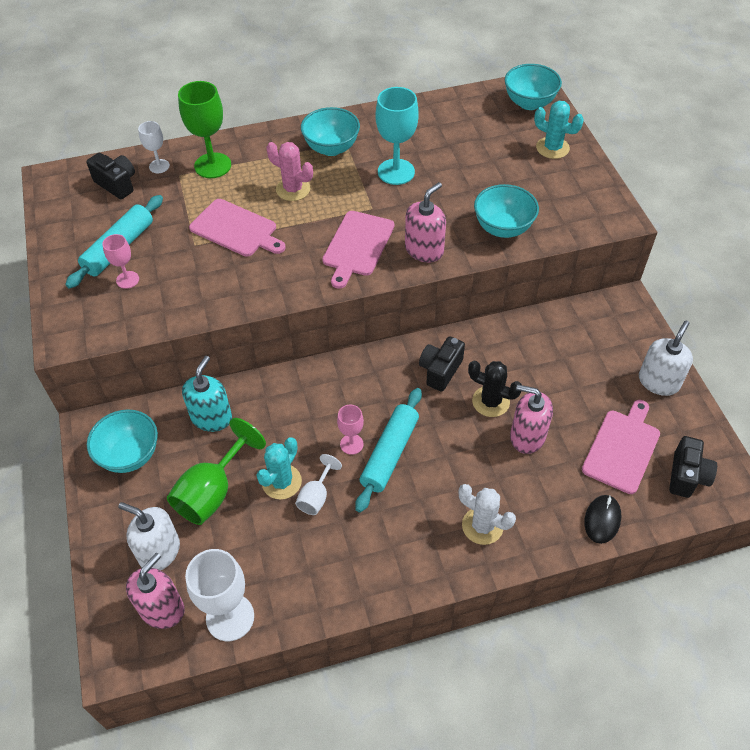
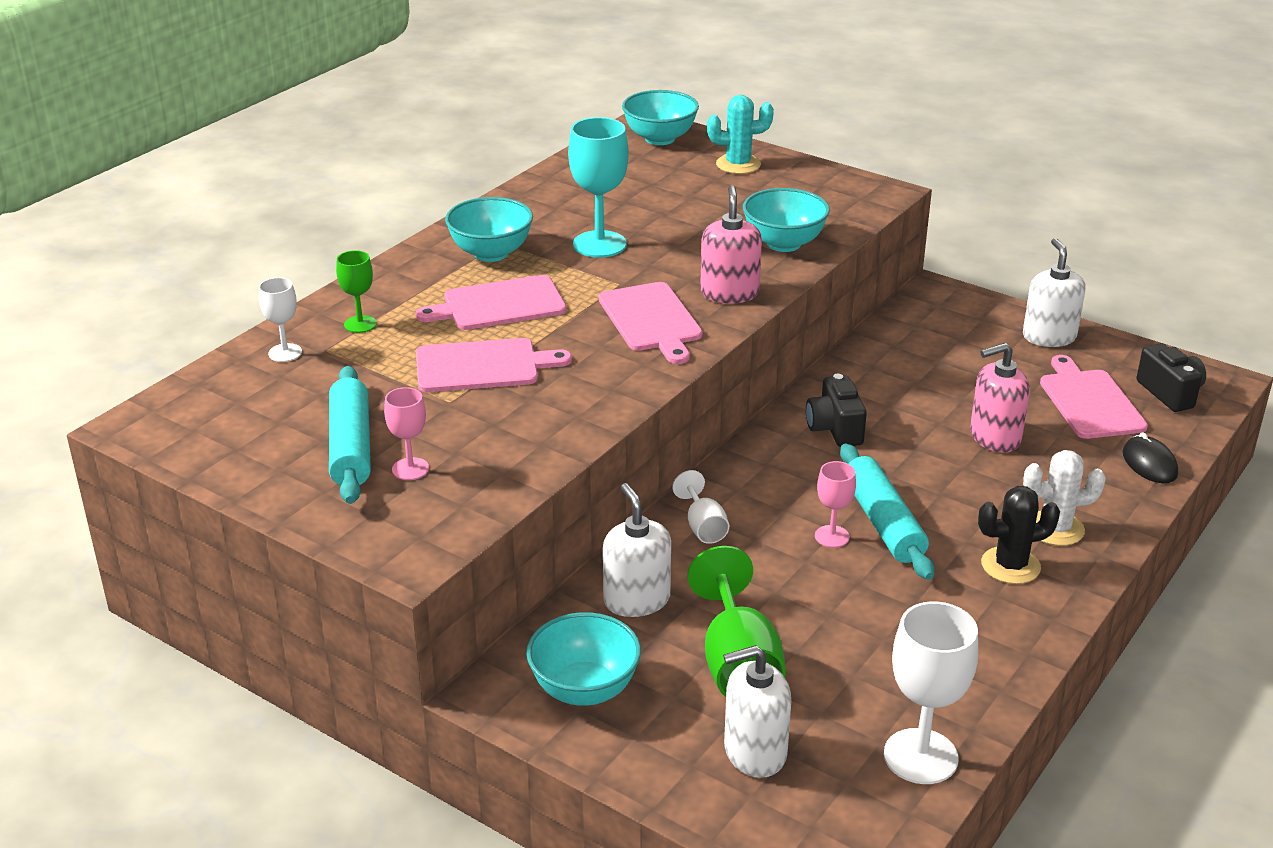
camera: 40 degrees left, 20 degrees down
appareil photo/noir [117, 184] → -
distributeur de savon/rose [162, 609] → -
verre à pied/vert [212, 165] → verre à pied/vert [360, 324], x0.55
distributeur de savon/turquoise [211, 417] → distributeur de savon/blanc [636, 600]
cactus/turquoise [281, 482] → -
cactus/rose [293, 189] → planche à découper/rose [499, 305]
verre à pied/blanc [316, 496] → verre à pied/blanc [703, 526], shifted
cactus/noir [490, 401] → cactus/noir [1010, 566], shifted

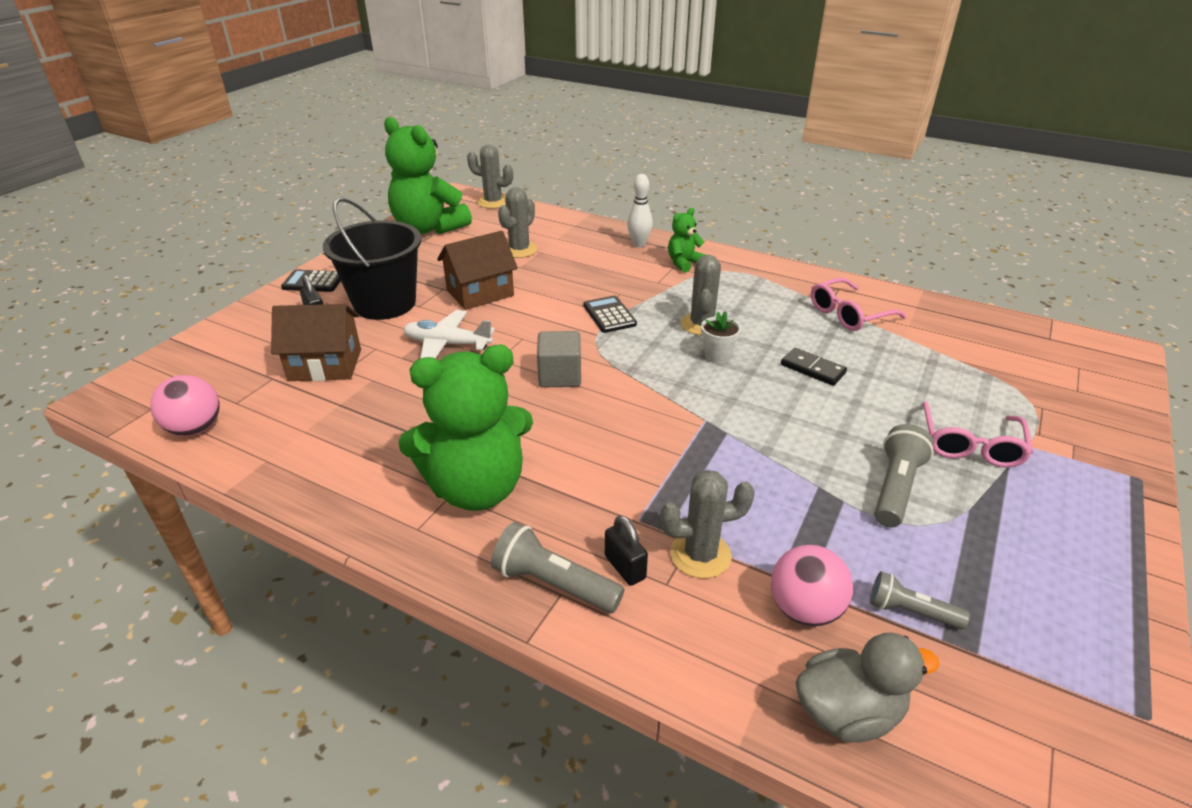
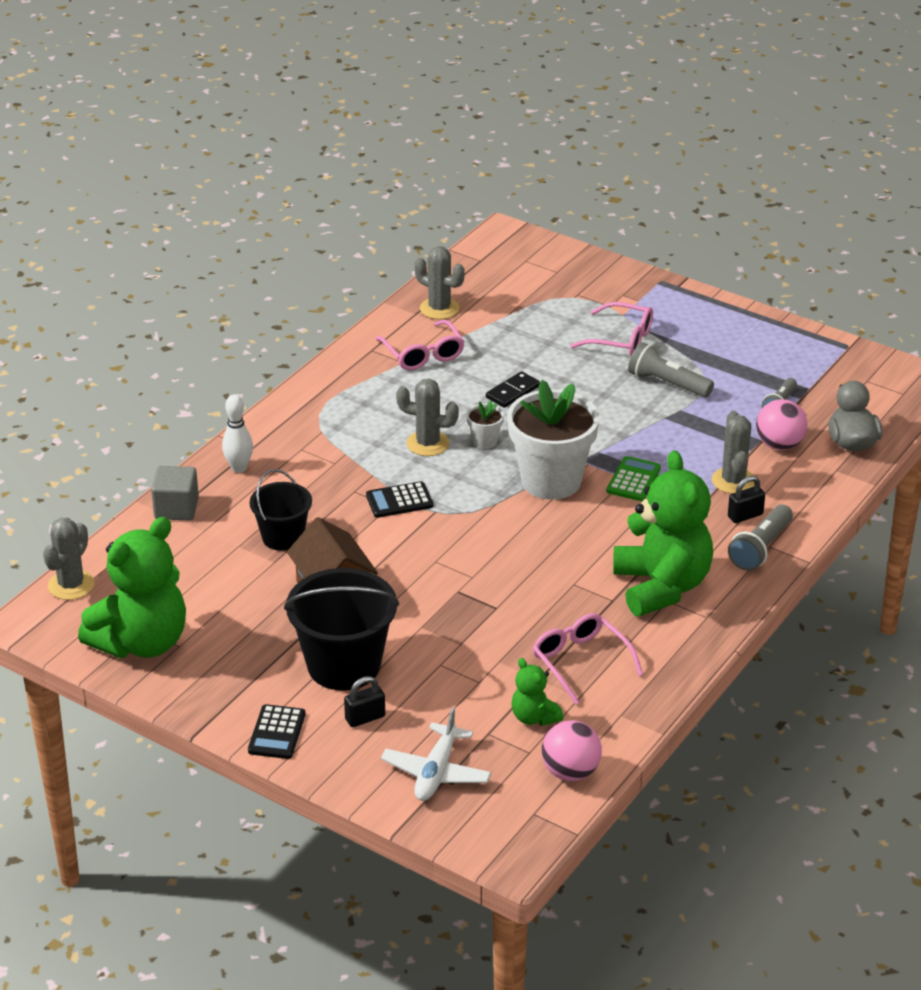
camera: 85 degrees left, 0 degrees up
maison/marron [325, 365] → -
avion/blanc [447, 344] → avion/blanc [436, 772], shifted
cactus/gris [519, 250] → cactus/gris [439, 308], shifted
cube/gris [560, 376] → cube/gris [176, 508], shifted
ours en peluche/vert [684, 263] → ours en peluche/vert [534, 717], shifted
- → seau/noir [283, 537]
- → pot de fleurs/blanc [551, 481]
- → lunettes/rose [581, 662]
- → calculatrice/vert [633, 480]

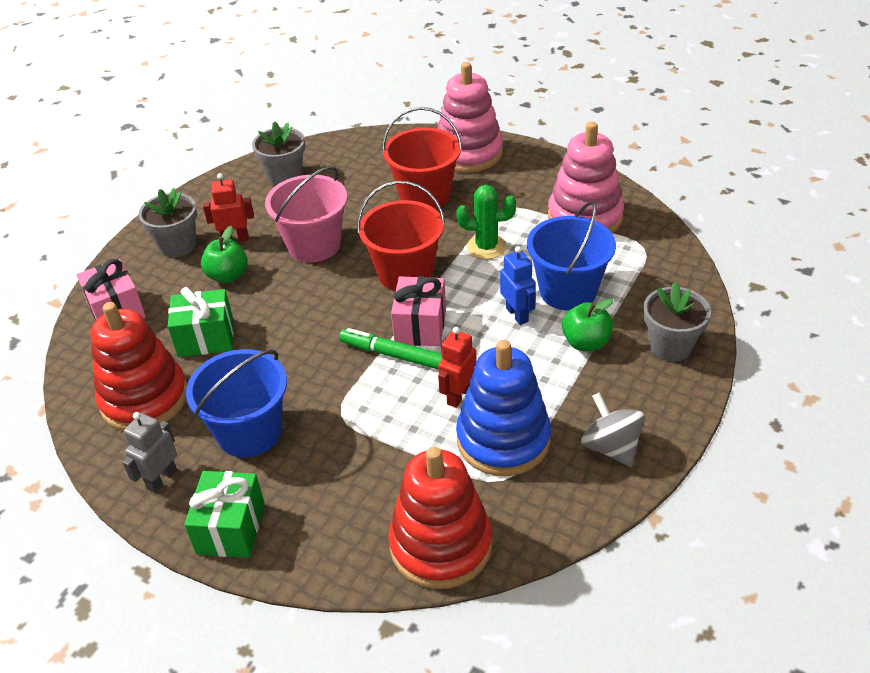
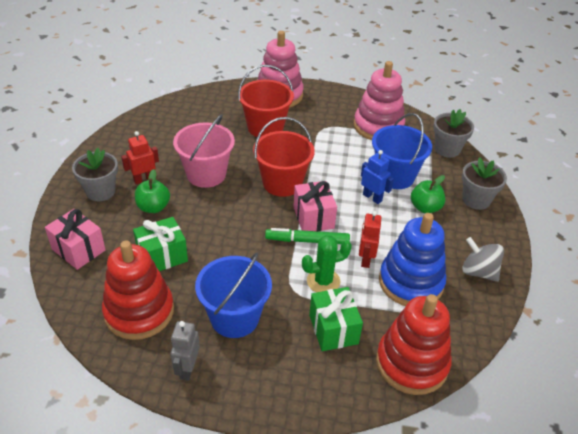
camera: 25 degrees left, 0 degrees up
cadeau/vert [231, 528] → cadeau/vert [333, 329], shifted
pot de fleurs/gris [285, 176] → pot de fleurs/gris [447, 149], shifted
cactus/vert [486, 247] → cactus/vert [323, 281], shifted

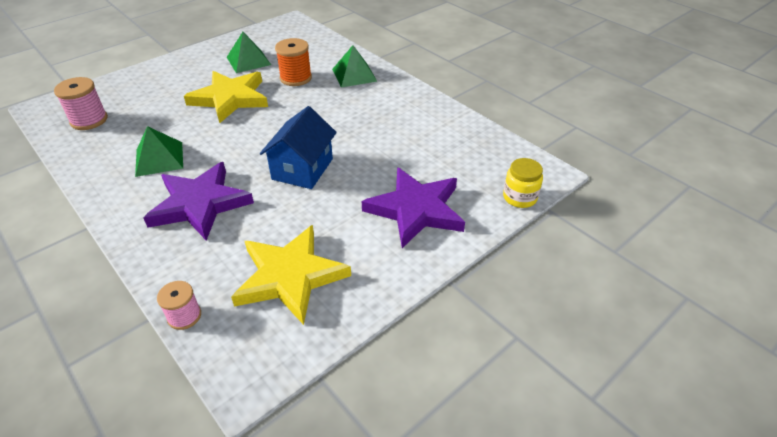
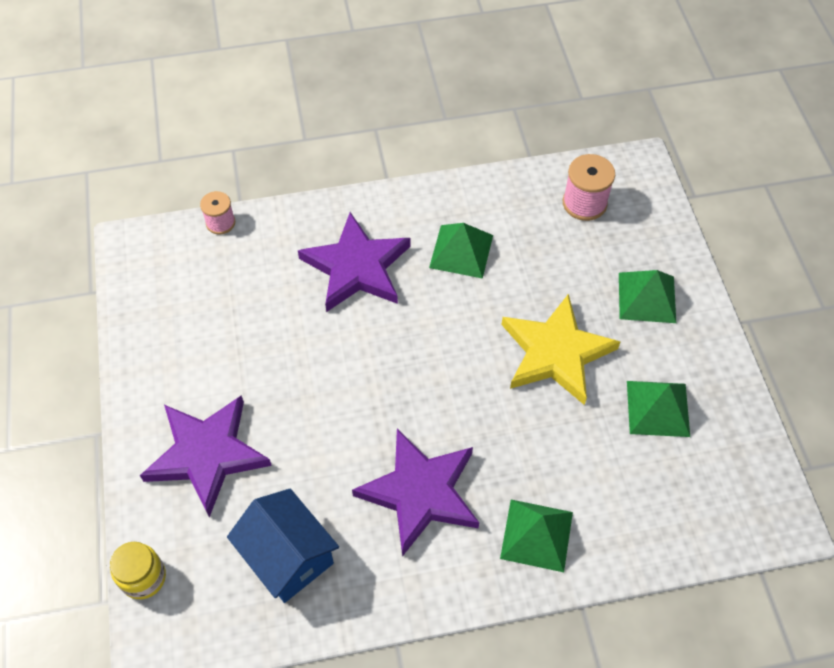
camera: 120 degrees right, 15 degrees up
étoile/jaune [290, 276] → -
maison/bleu [302, 169] → maison/bleu [288, 557], shifted
bobine/orange [296, 78] → -
- → étoile/violet [420, 492]
- → pyramide/vert [647, 297]

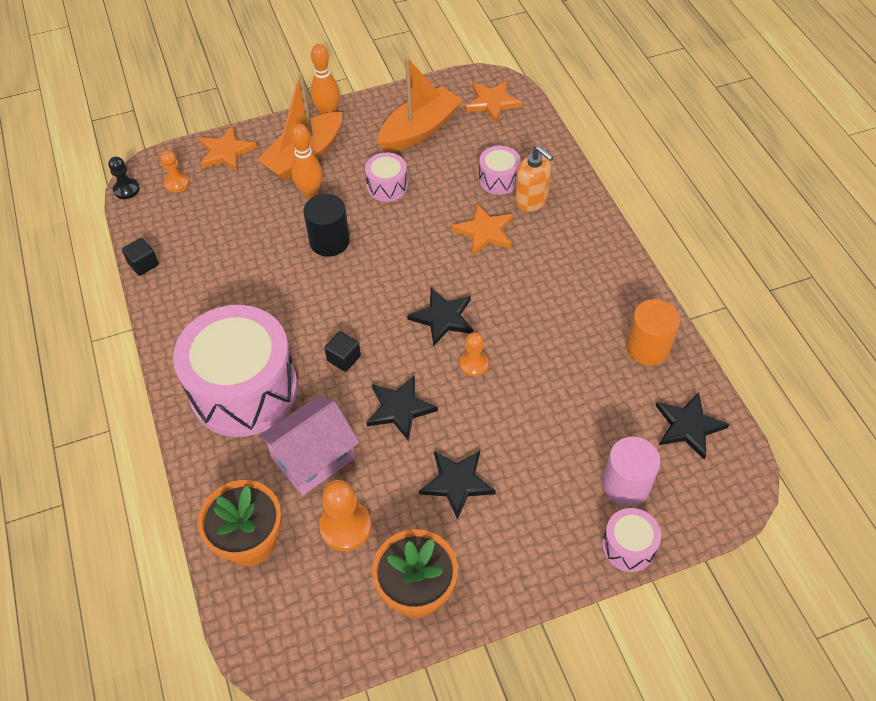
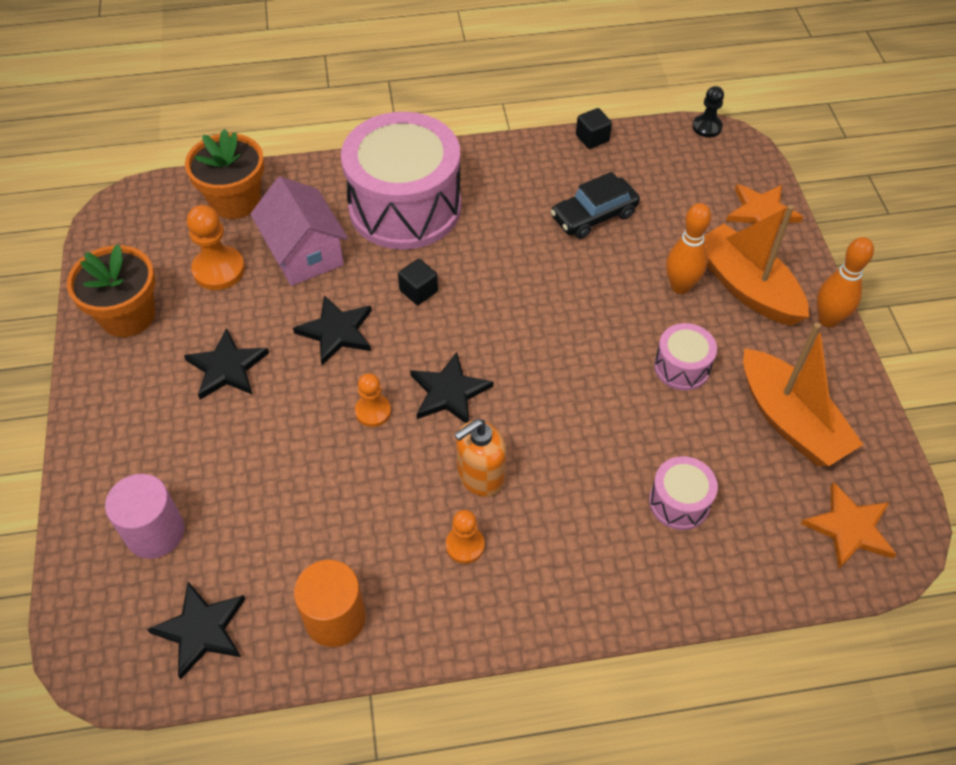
camera: 100 degrees right, 0 degrees up
pion/orange [176, 183] → pion/orange [465, 545], shifted
cylindre/noir [329, 241] → -
étoile/orange [484, 232] → -
distributeur de savon/orange [531, 200] → distributeur de savon/orange [480, 476], shifted
tambour/rose [628, 546] → -
- → voiture/noir [594, 216]

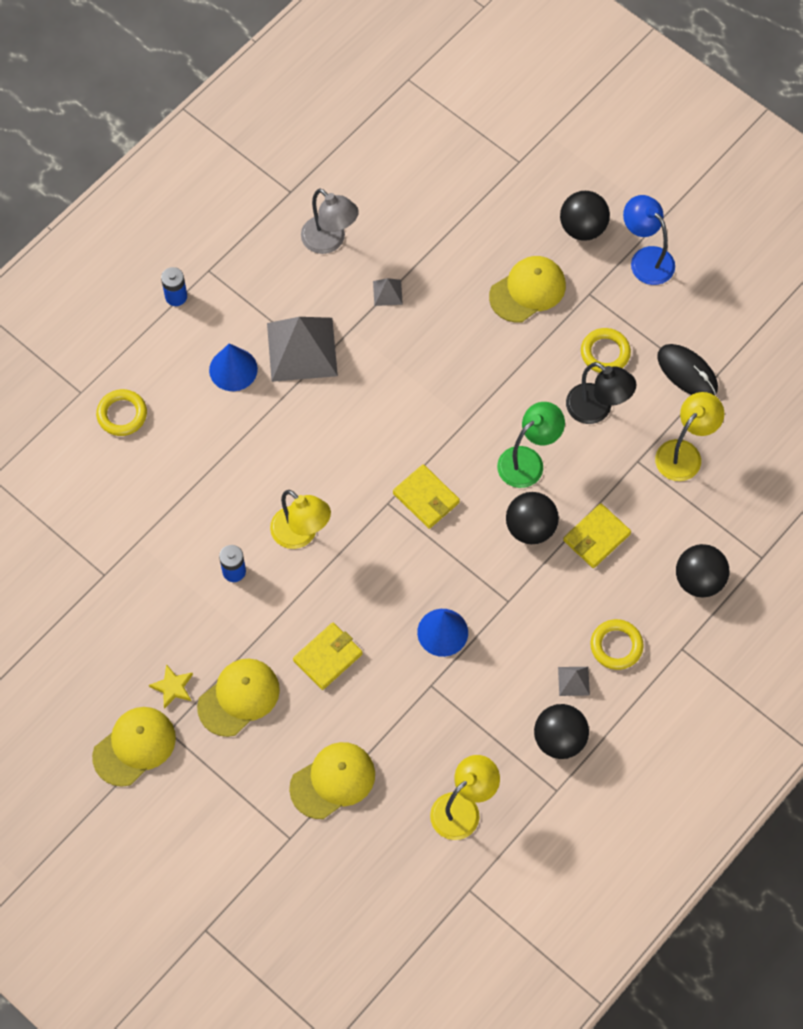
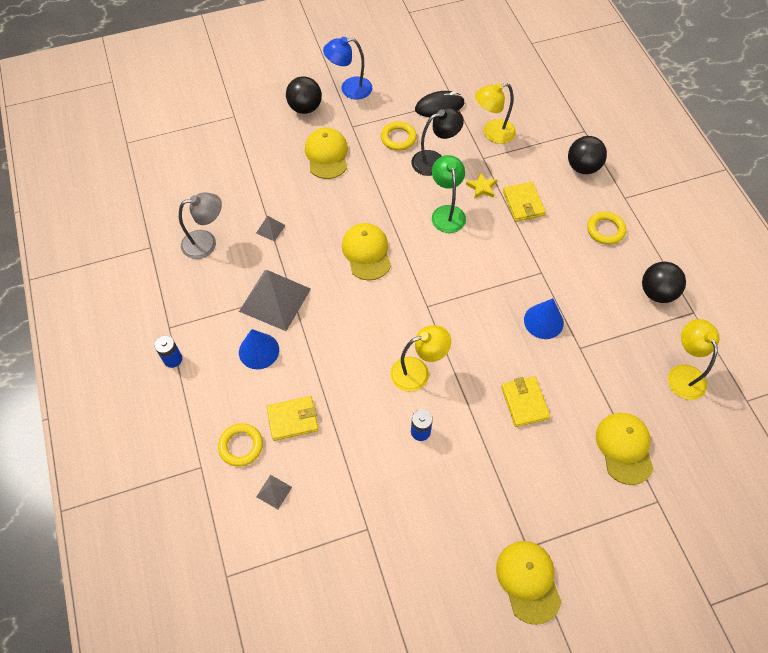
camera: 60 degrees left, 5 degrees down
étoile/jaune [173, 687] → étoile/jaune [482, 187], shifted
casquette/jaune [239, 697] → casquette/jaune [366, 252], shifted
portefeuille/jaune [426, 498] → portefeuille/jaune [293, 419], shifted
balle/noir [530, 528] → -
pyramide/gris [573, 681] → pyramide/gris [274, 492], shifted
lampe/jaune [684, 453] → lampe/jaune [492, 133], 90 degrees counterclockwise

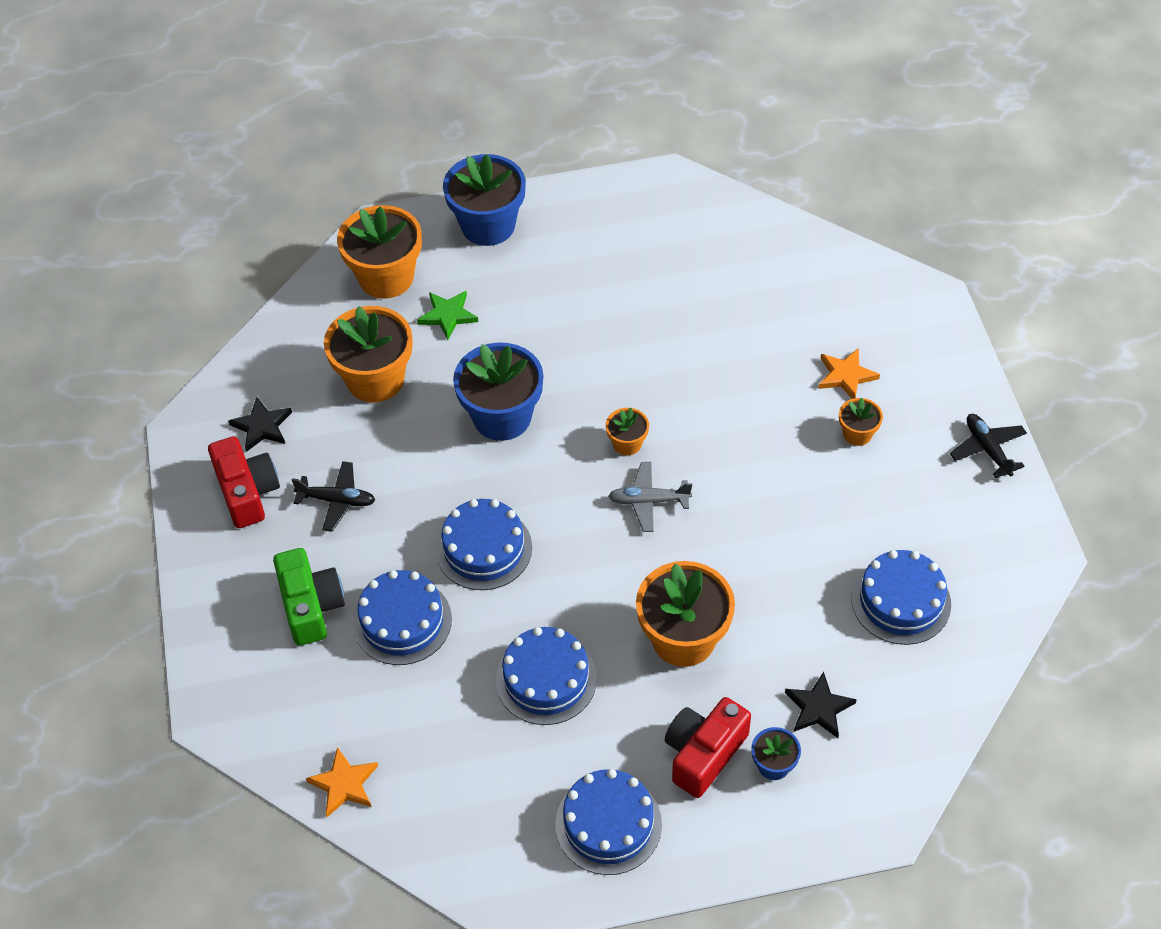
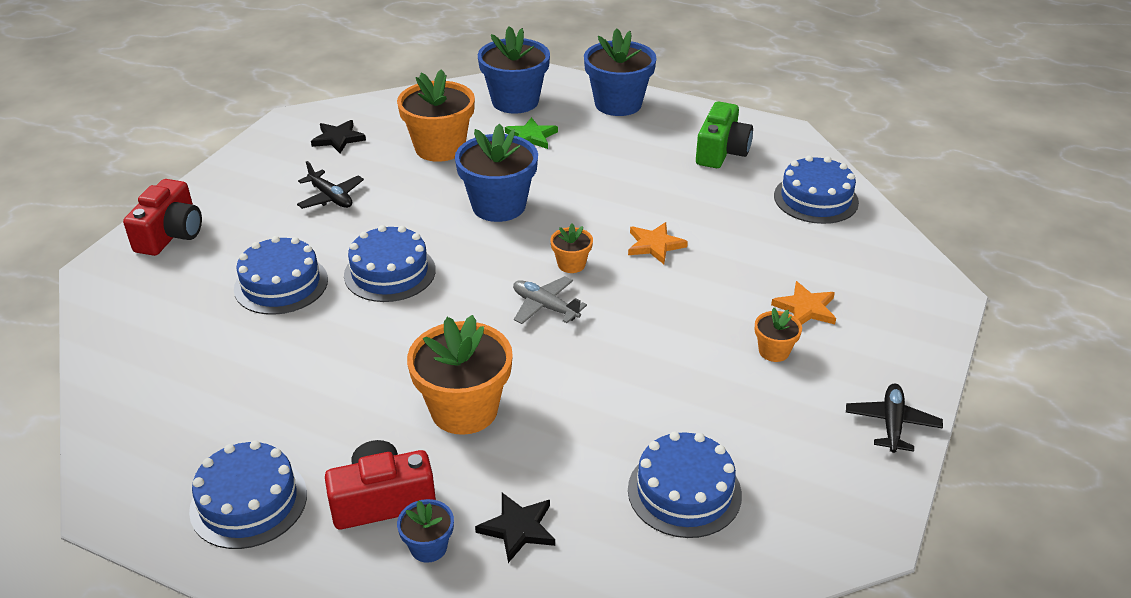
camera: 35 degrees right, 15 degrees down
appareil photo/rouge [247, 492] → appareil photo/rouge [171, 234], shifted
appareil photo/vert [311, 606] → appareil photo/vert [721, 151], shifted
étoile/orange [344, 784] → étoile/orange [655, 245], shifted
pot de fleurs/orange [386, 277] → pot de fleurs/bleu [515, 101]
gâteau/bleu [546, 679] → gâteau/bleu [816, 199], shifted

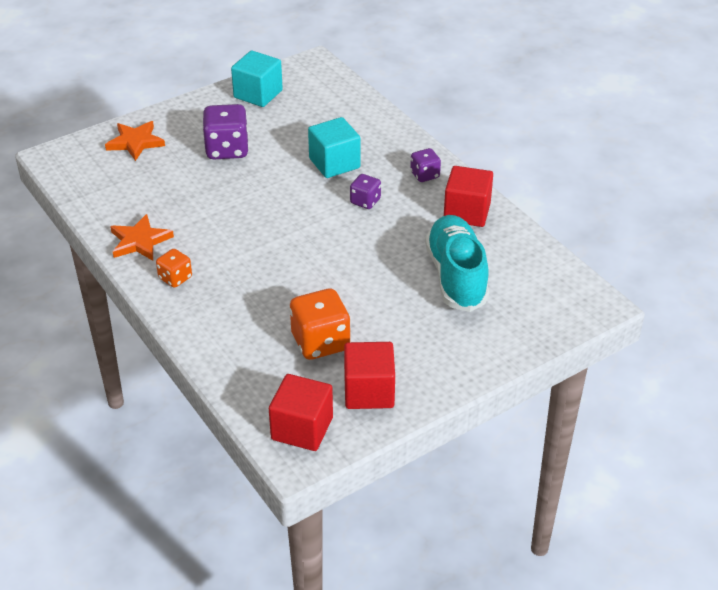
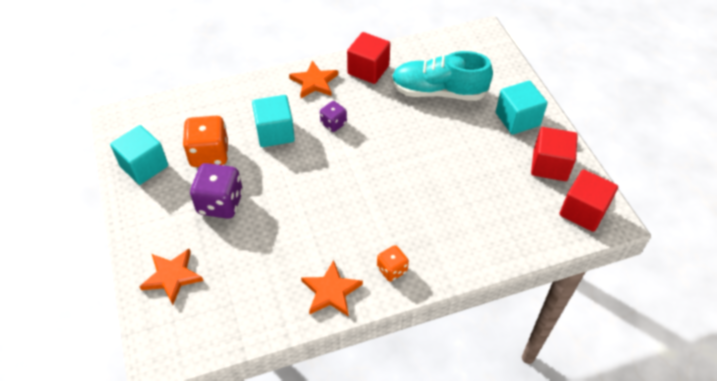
camera: 75 degrees left, 10 degrees up
dé/orange [320, 342] → dé/orange [209, 154], shifted
dé/violet [425, 175] → étoile/orange [314, 82]
- → cube/turquoise [517, 119]

